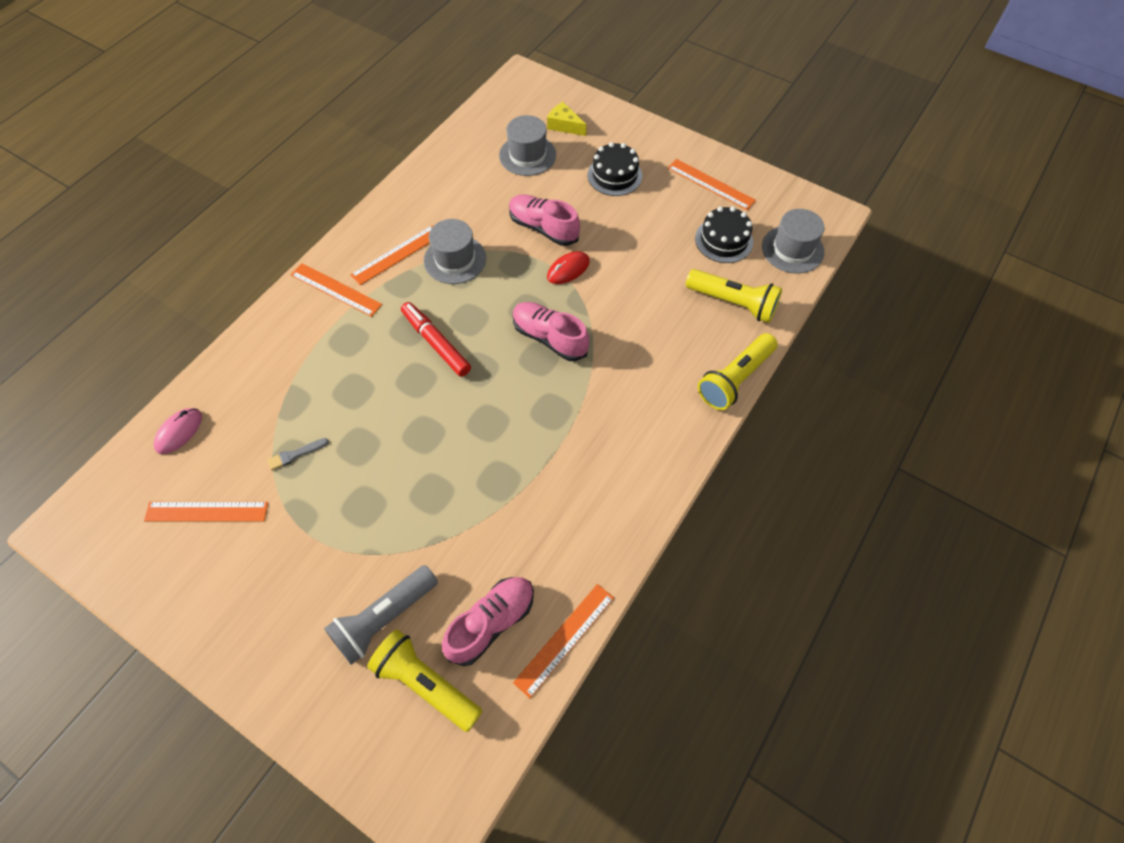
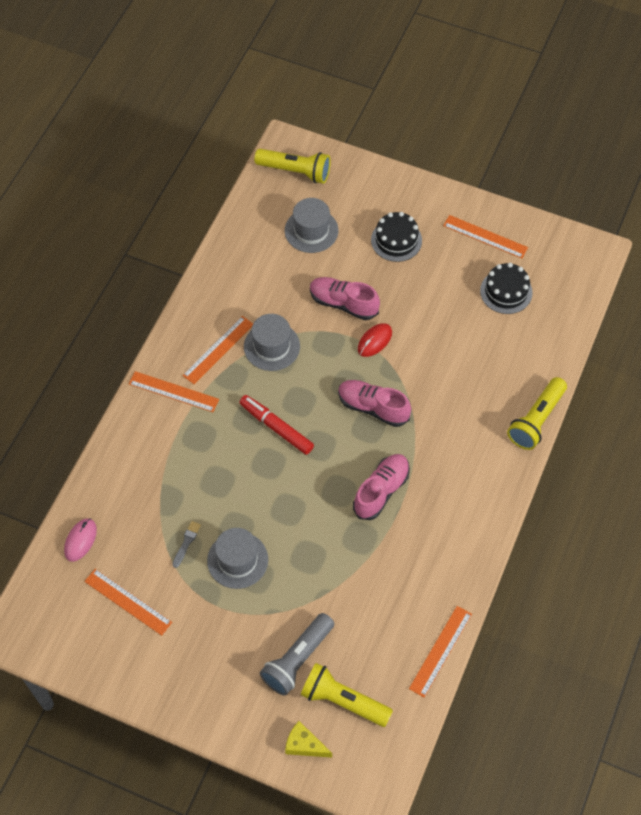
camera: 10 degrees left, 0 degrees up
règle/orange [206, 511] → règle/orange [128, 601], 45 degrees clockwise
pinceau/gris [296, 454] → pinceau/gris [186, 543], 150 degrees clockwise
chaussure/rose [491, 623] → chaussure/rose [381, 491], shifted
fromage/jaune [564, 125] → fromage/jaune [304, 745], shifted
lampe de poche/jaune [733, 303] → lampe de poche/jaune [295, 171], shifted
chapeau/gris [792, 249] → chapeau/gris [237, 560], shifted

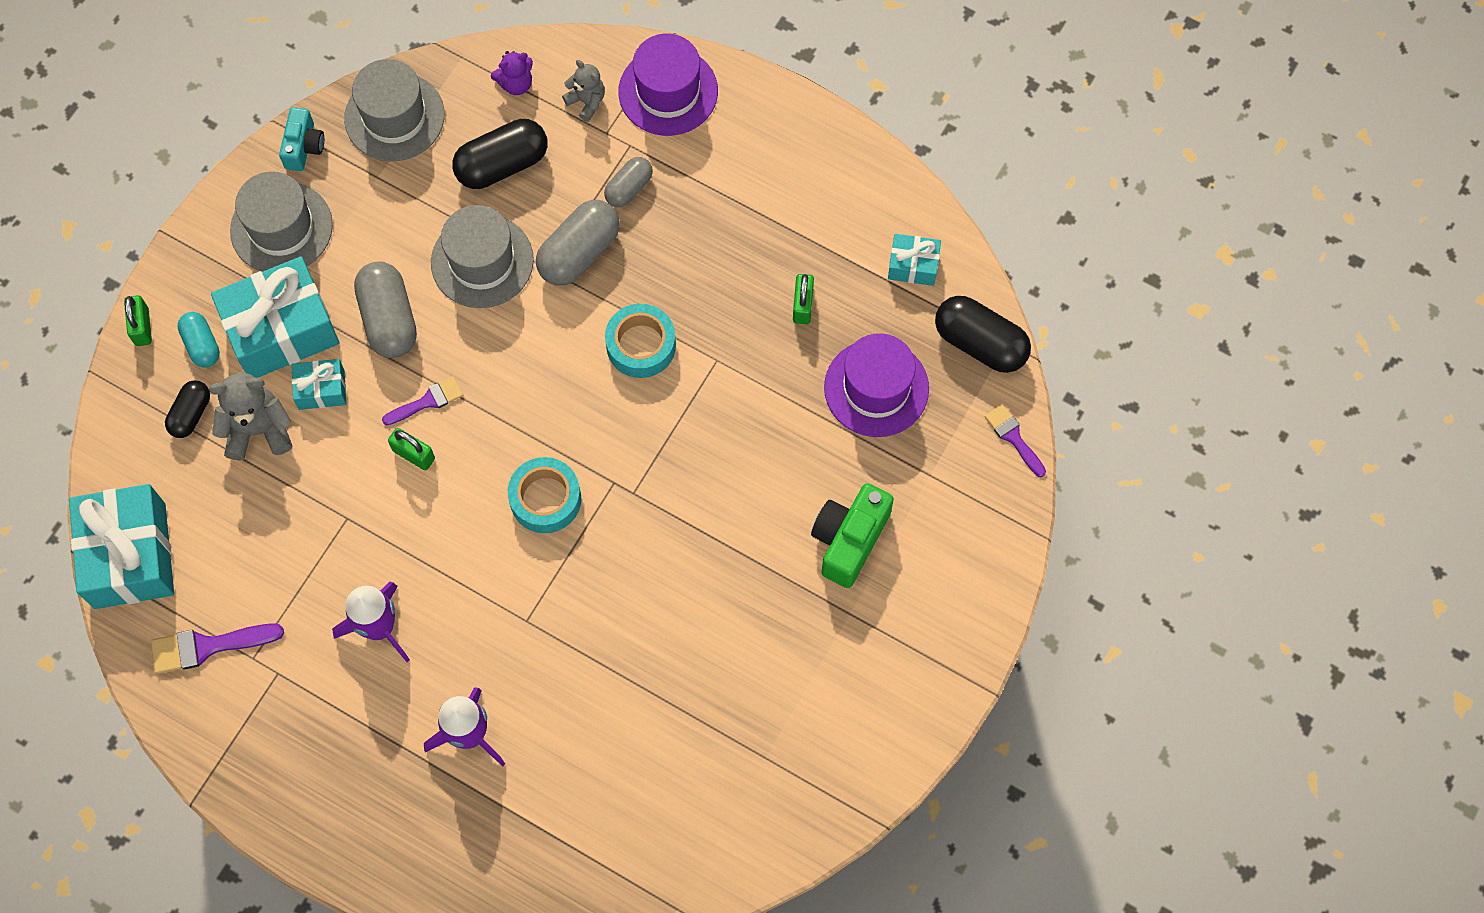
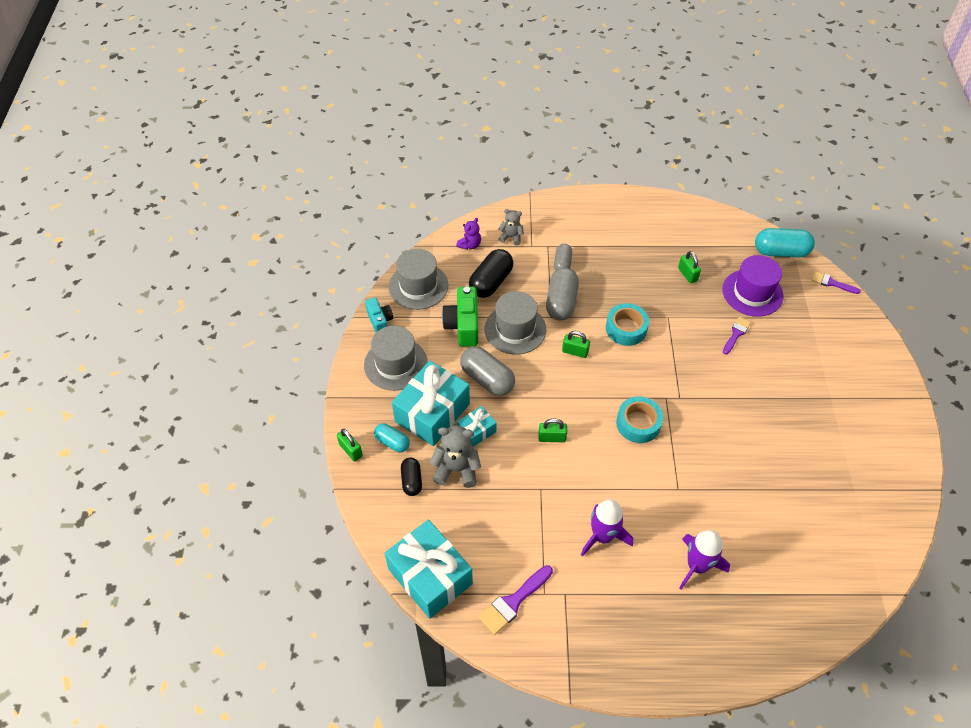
camera: 30 degrees left, 15 degrees down
ours en peluche/gris [258, 430] → ours en peluche/gris [456, 469], 45 degrees clockwise
pinceau/violet [427, 401] → pinceau/violet [736, 334], shifted
chapeau/violet [668, 91] → -
appareil photo/vert [849, 540] → appareil photo/vert [463, 325], shifted
cadeau/turquoise [913, 265] → -
gélule/noir [980, 343] → gélule/turquoise [781, 252]
- → cadenas/vert [575, 351]

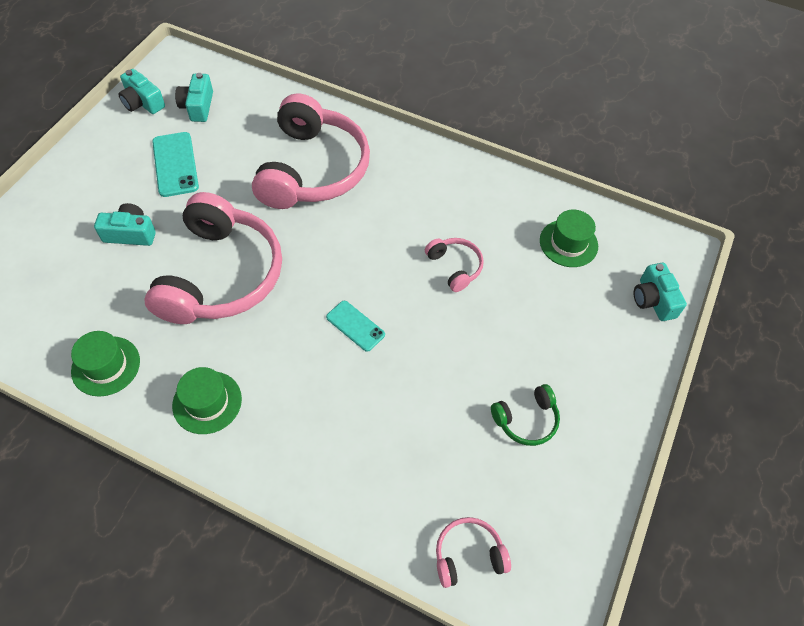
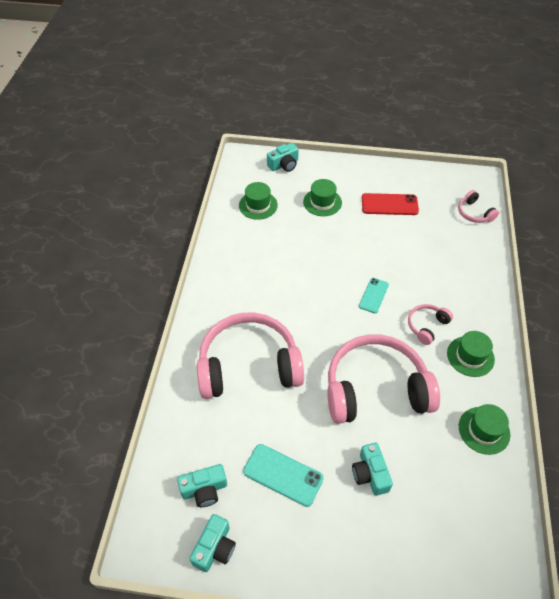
camera: 105 degrees left, 5 degrees down
téléphone/turquoise [175, 164] → téléphone/turquoise [283, 474], 60 degrees clockwise
casque audio/rose [455, 267] → casque audio/rose [426, 326], shifted
casque audio/vert [526, 420] → téléphone/rouge [389, 204]
- → chapeau/vert [322, 202]

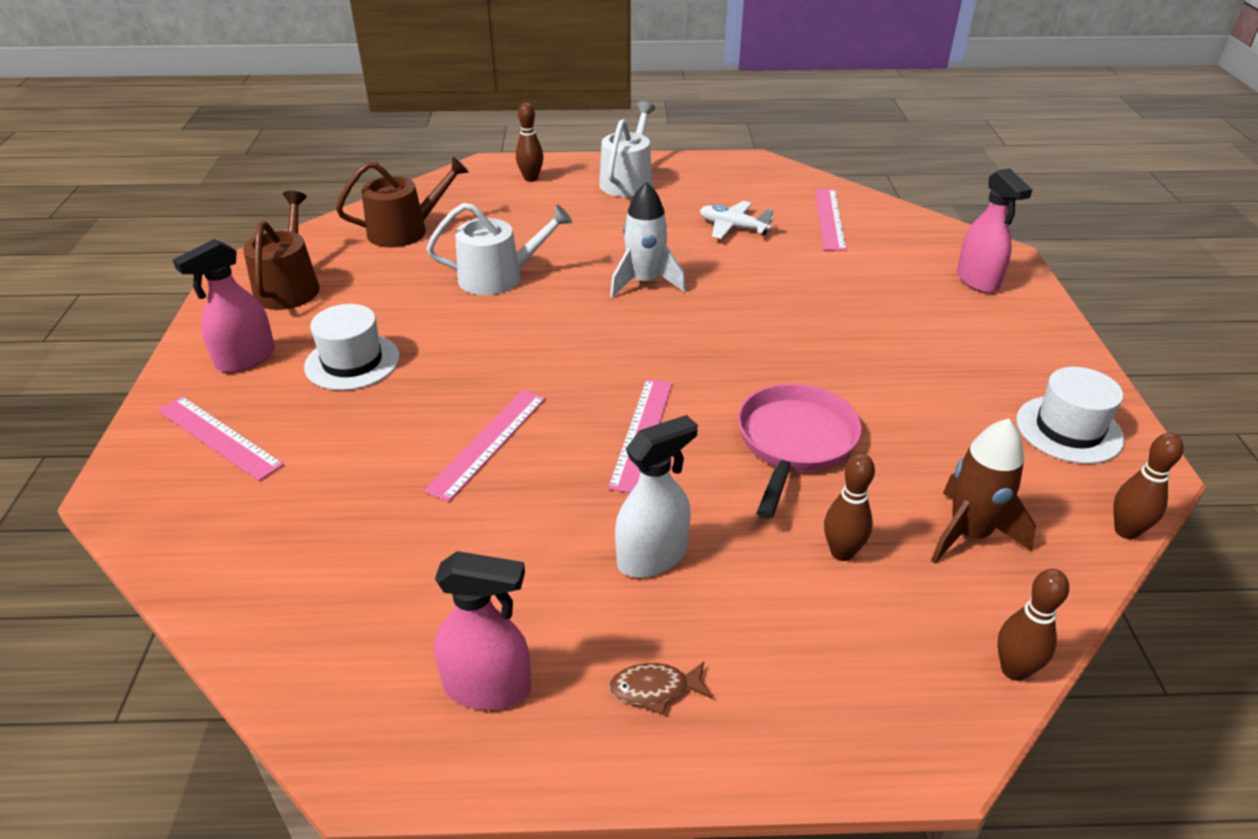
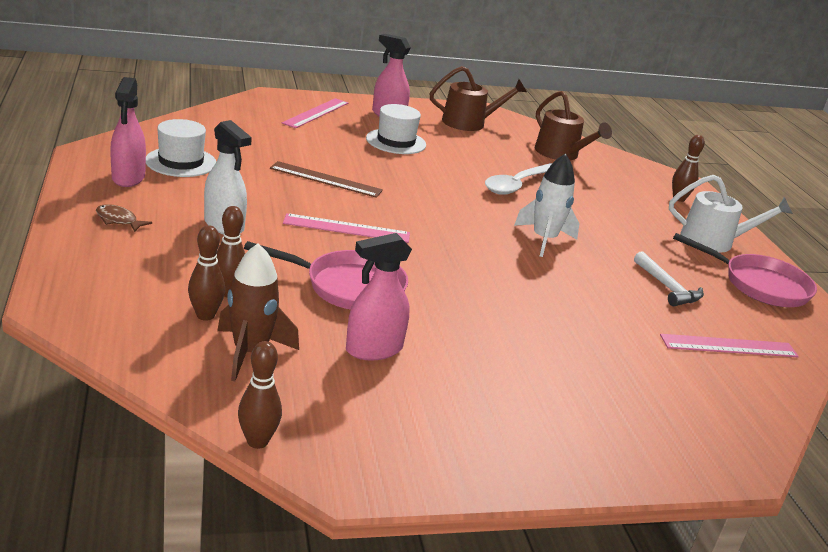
camera: 75 degrees right, 10 degrees down
règle/rose [488, 442] → règle/marron [326, 179]
arrosoir/blanc [498, 277] → cuillère/blanc [518, 184]
poisson/marron [655, 689] → poisson/marron [118, 220], 45 degrees counterclockwise
avion/blanc [733, 227] → marteau/blanc [667, 288]
vaporisateur/rose [978, 281] → vaporisateur/rose [373, 349], shifted
quille/marron [1014, 670] → quille/marron [205, 315], shifted
chapeau/blanc [1069, 429] → chapeau/blanc [181, 162], shifted
- → poêle/rose [759, 285]

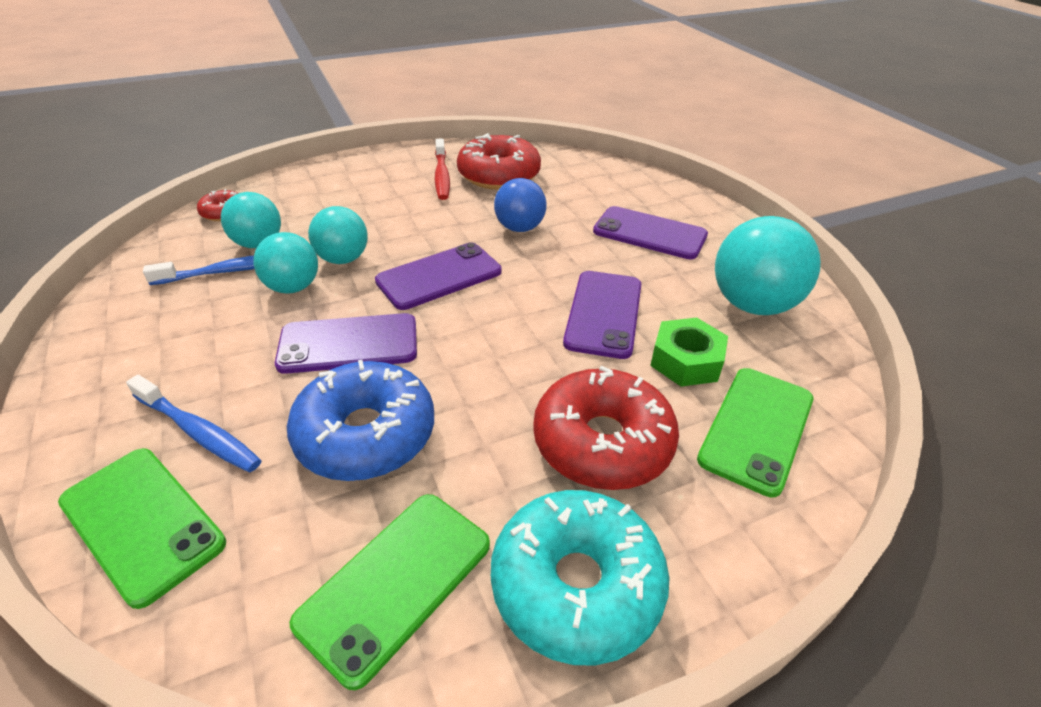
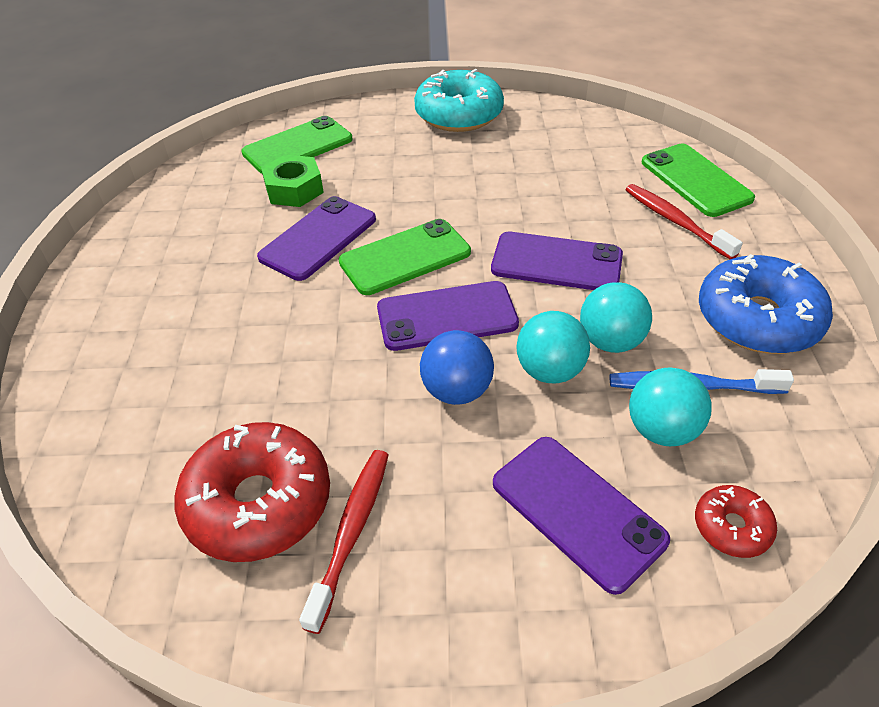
camera: 155 degrees left, 5 degrees up
brosse à dents/bleu [198, 432] → brosse à dents/rouge [675, 221]
beignet/bleu [366, 434] → beignet/bleu [757, 319], shifted
téléphone/vert [395, 582] → téléphone/vert [405, 257], shifted
balle/bleu [519, 228] → balle/bleu [457, 391], shifted
beignet/rouge [602, 442] → -
téléphone/violet [649, 233] → téléphone/violet [577, 511], shifted
balle/turquoise [752, 304] → -

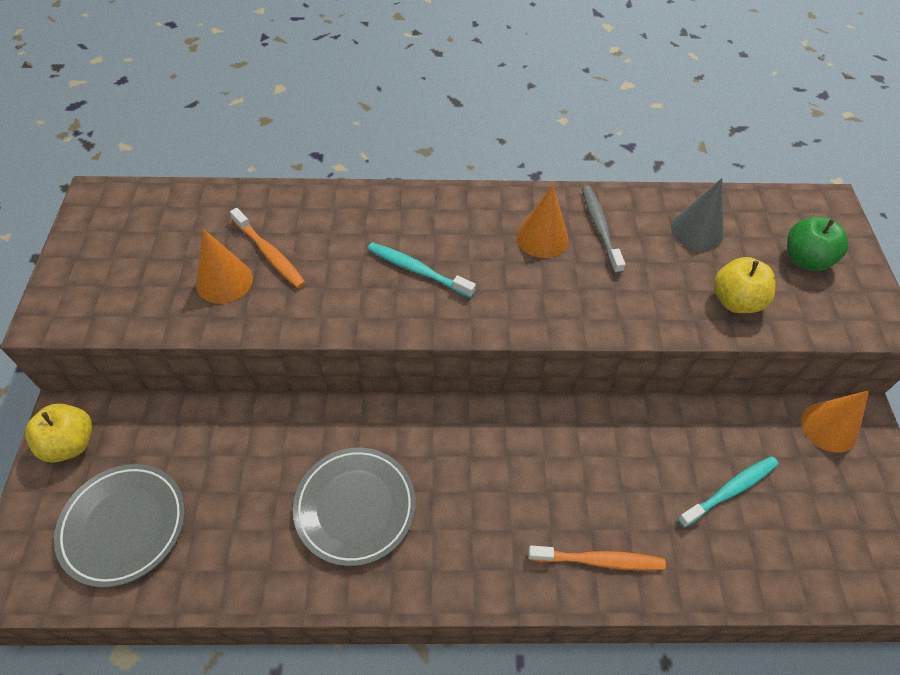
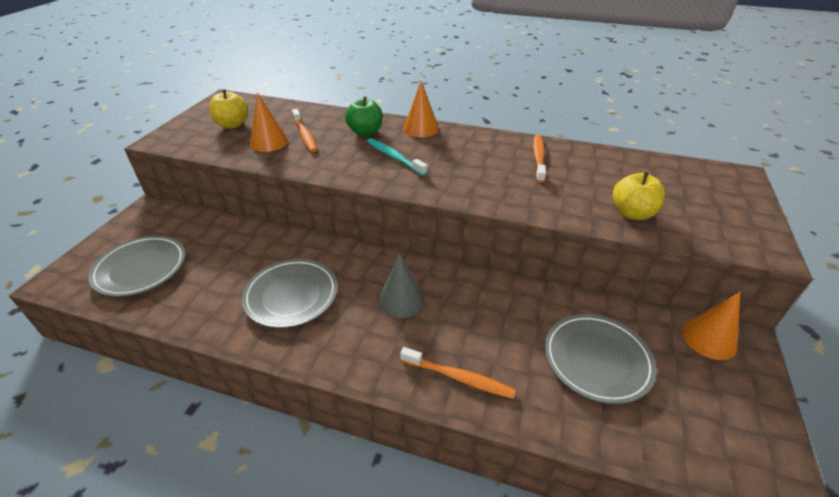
camera: 20 degrees right, 15 degrees down
pomme/jaune [71, 443] → pomme/jaune [232, 125], shifted
cône/orange [542, 237] → cône/orange [421, 128], shifted
brosse à dents/gris [600, 228] → brosse à dents/orange [538, 158]
cône/gris [697, 231] → cône/gris [401, 300], shifted
brosse à dents/turquoise [730, 490] → assiette/gris [596, 360]
pomme/vert [805, 259] → pomme/vert [365, 132], shifted

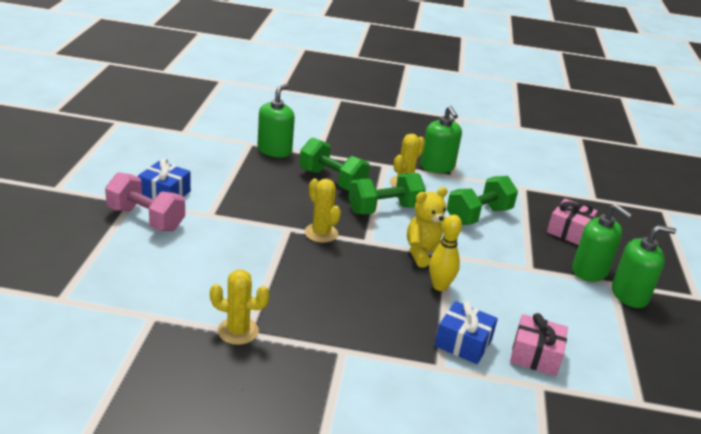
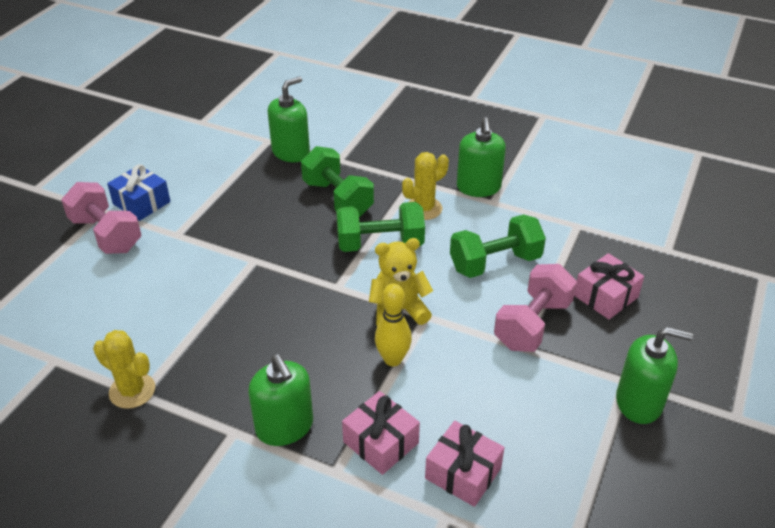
camera: 20 degrees right, 10 degrees up
cactus/jaune [321, 233] → -
cadeau/bleu [463, 343] → cadeau/rose [381, 442]
distributeur de savon/vert [590, 271] → distributeur de savon/vert [284, 427], shifted
- → haltère/rose [532, 324]

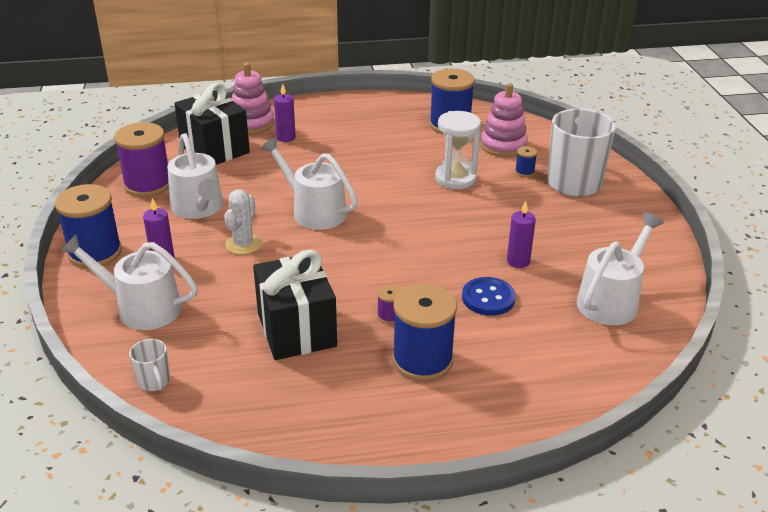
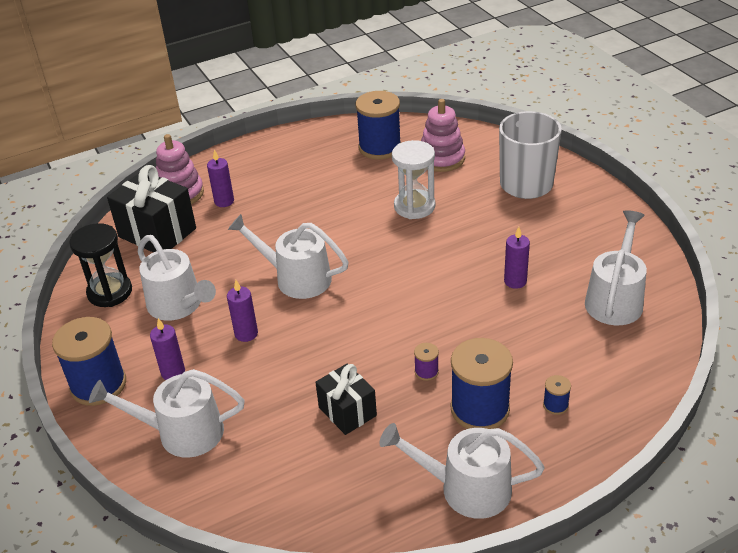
camera: 15 degrees left, 5 degrees up
bobine/violet [148, 185] → sablier/noir [110, 292]
tasse/blanc [154, 382] → -
cactus/blanc [243, 244] → bougie/violet [246, 334]
cadeau/noir [296, 329] → cadeau/noir [347, 411], x0.62
bouton/bleu [488, 298] → -
bobine/bleu [524, 172] → bobine/bleu [555, 405], shifted
- → arrosoir/blanc [466, 488]

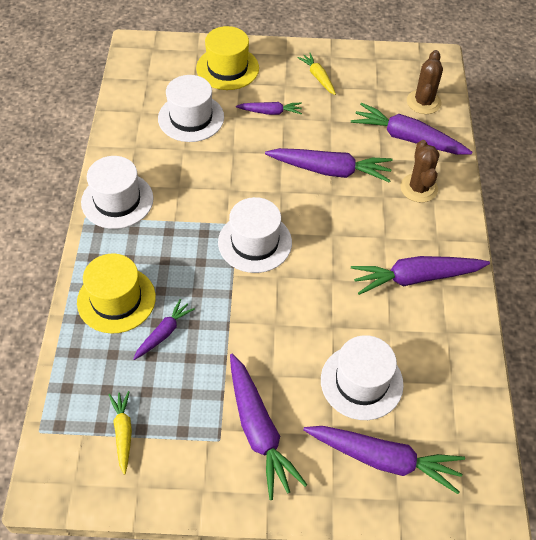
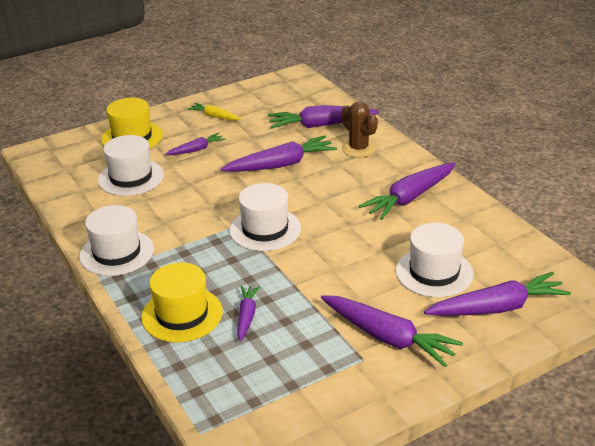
camera: 30 degrees left, 20 degrees down
carotte/jaune [123, 433] → -
cactus/marron [423, 102] → -

